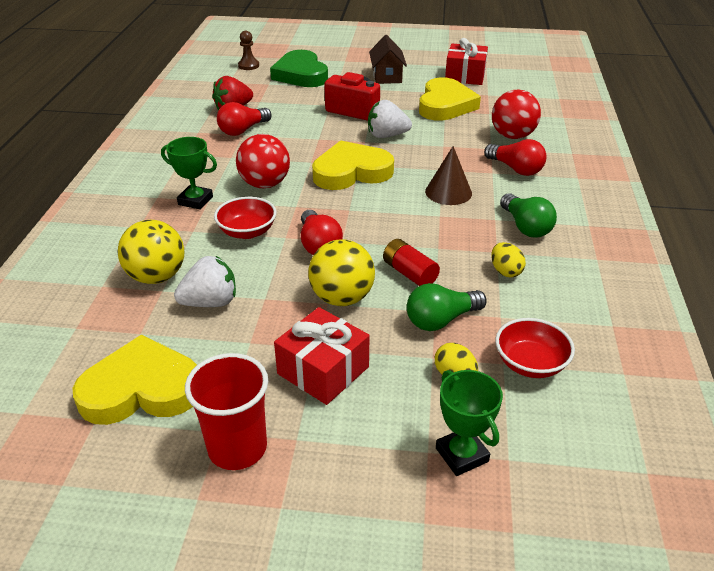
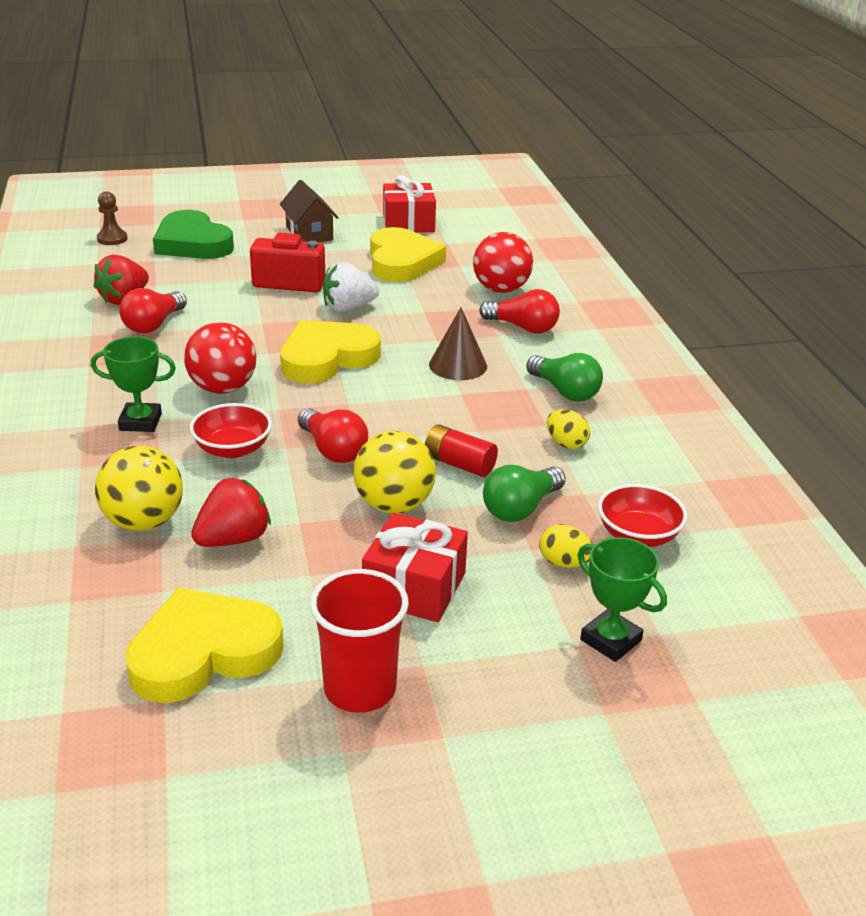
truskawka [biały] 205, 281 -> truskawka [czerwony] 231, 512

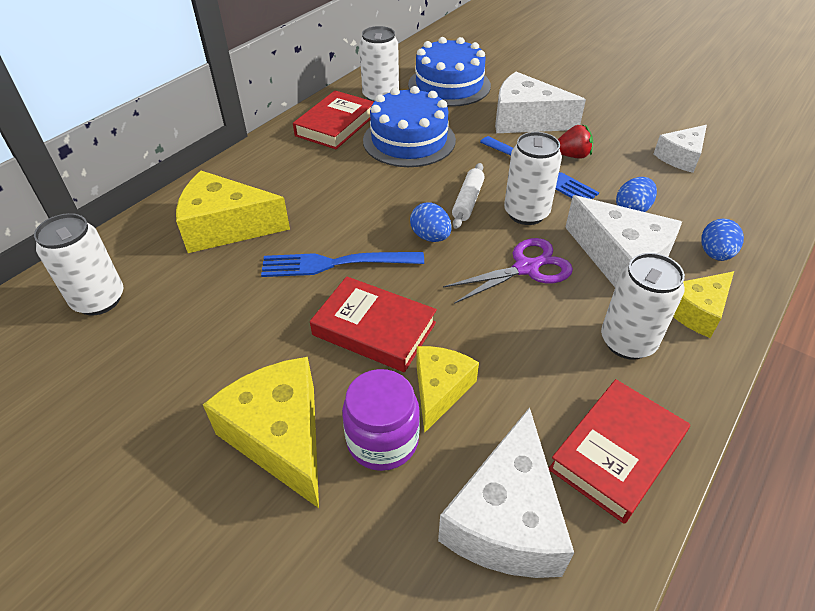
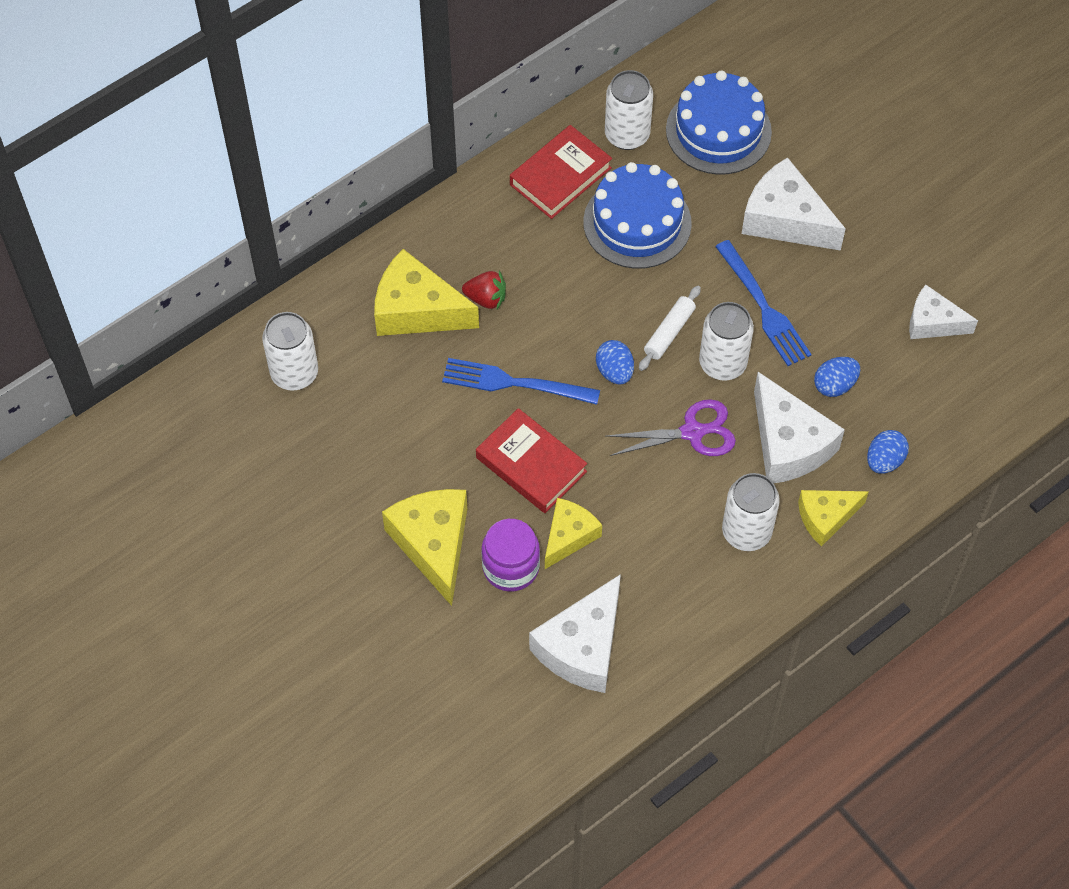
truskawka [czerwony] 575, 142 -> truskawka [czerwony] 484, 290, relocated
ser [biały] 680, 149 -> ser [biały] 943, 312, 45 degrees clockwise
książka [czerwony] 619, 451 -> none

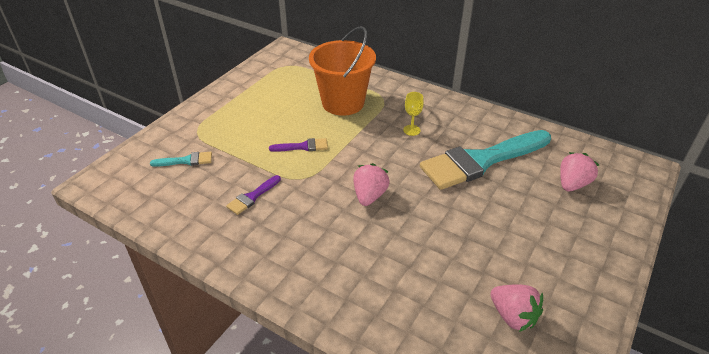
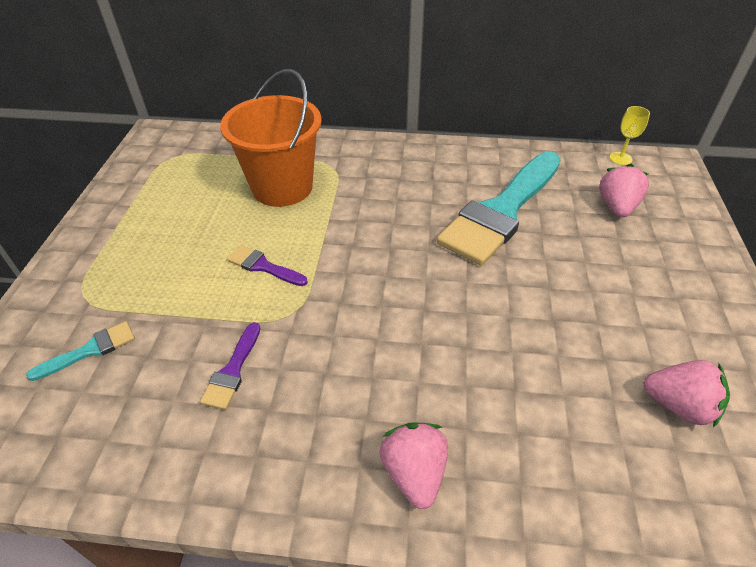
kielich [żółty] 413, 114 -> kielich [żółty] 629, 135, relocated
pędzel [fioletowy] 298, 145 -> pędzel [fioletowy] 267, 265, 120 degrees counterclockwise
truskawka [różowy] 371, 184 -> truskawka [różowy] 413, 466, relocated

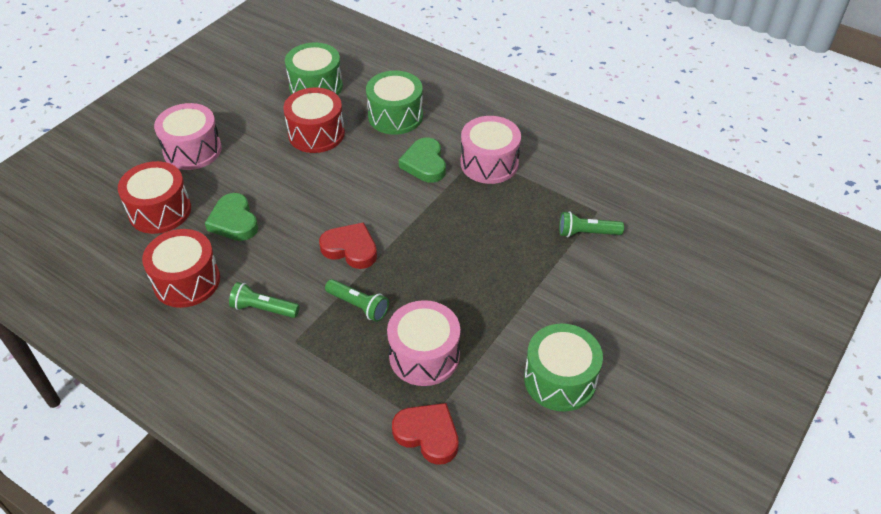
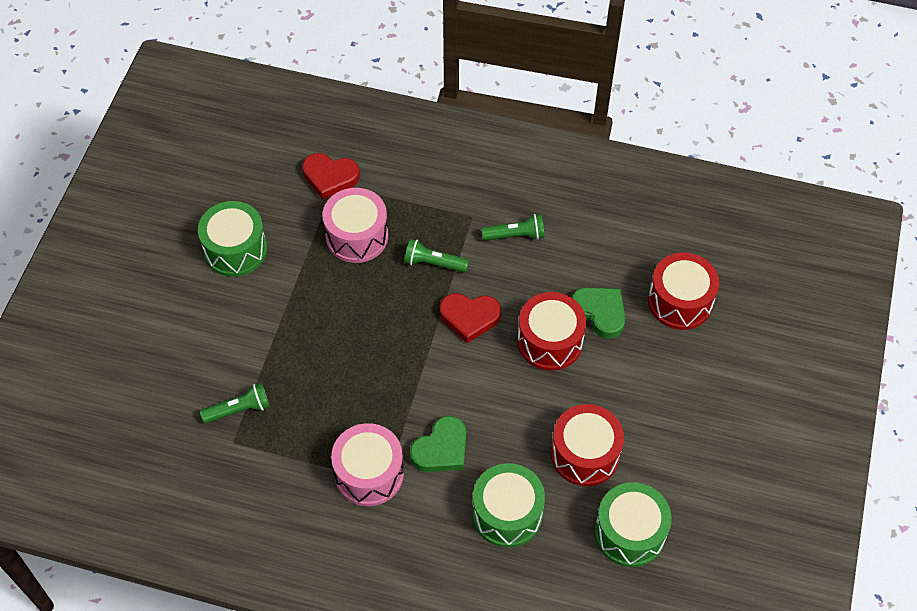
bęben [różowy] 188, 136 -> none
serce [zielony] 422, 160 -> serce [zielony] 438, 444, 75 degrees clockwise
bęben [czerwony] 181, 268 -> bęben [czerwony] 551, 331, relocated

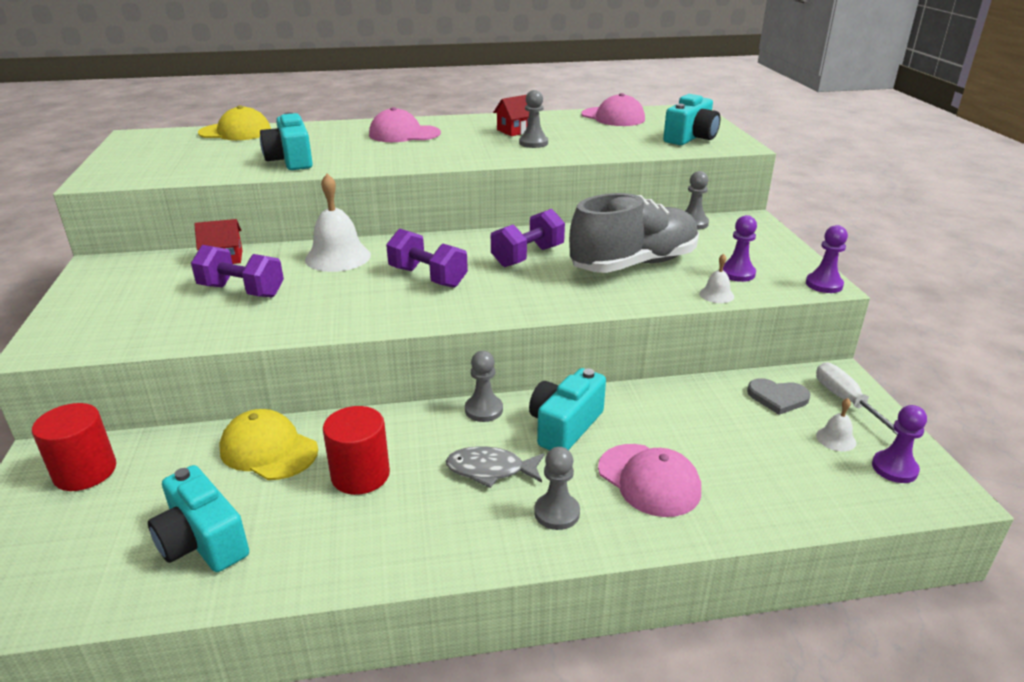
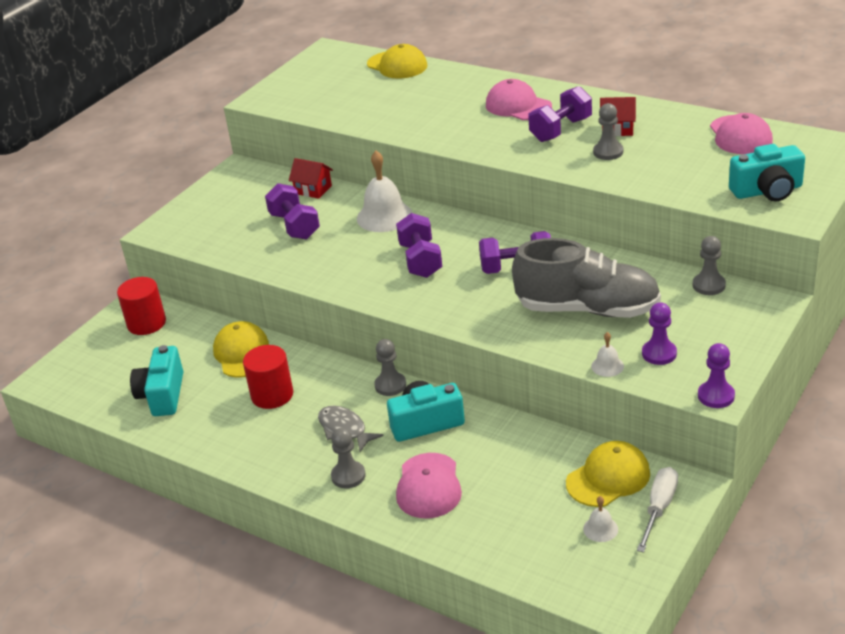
aparat fotograficzny [turkusowy] 286, 141 -> none
serce [szary] 779, 396 -> czapka [żółty] 608, 474
pionek [fioletowy] 899, 444 -> none
none -> hantel [fioletowy] 560, 114

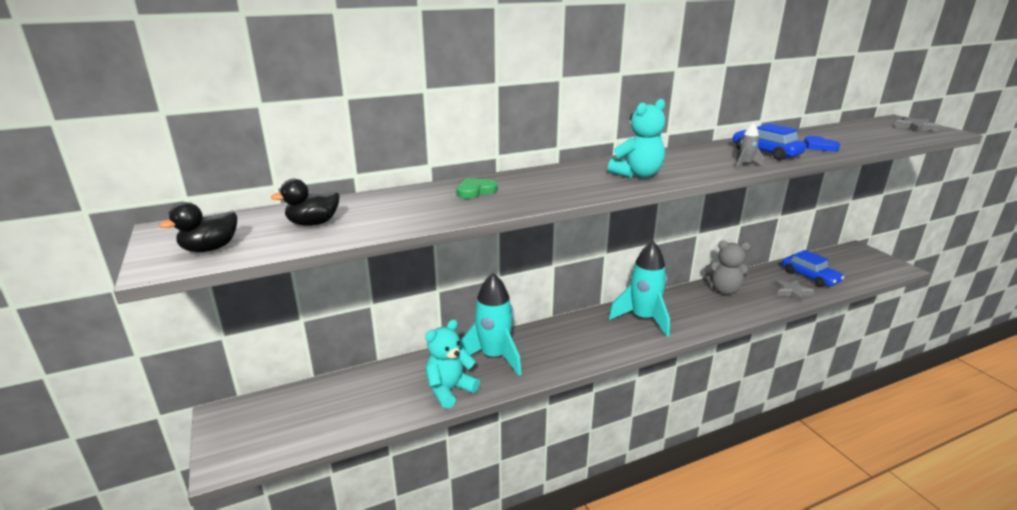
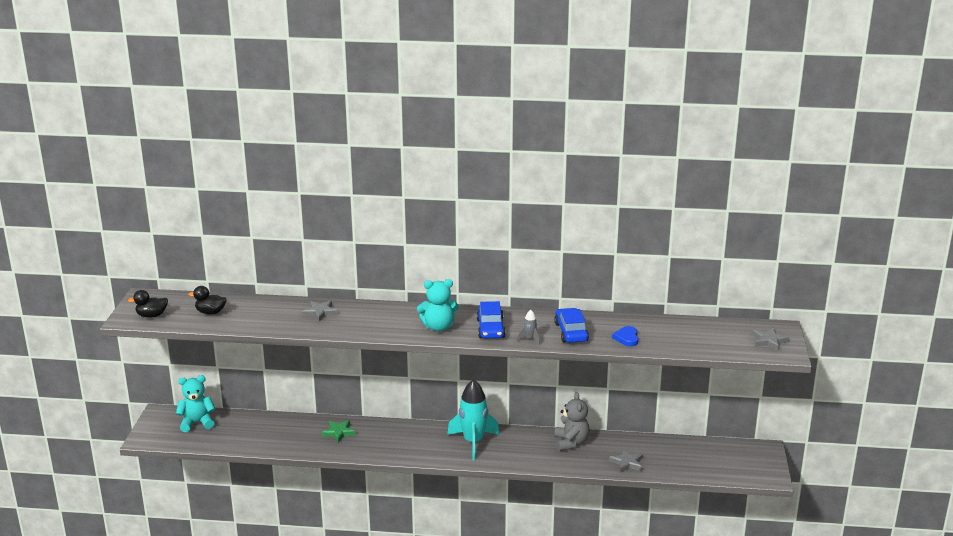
serce [zielony] 476, 188 -> gwiazda [szary] 320, 311
miś [szary] 727, 268 -> miś [szary] 571, 421, 135 degrees counterclockwise
samochód [niebieski] 813, 268 -> samochód [niebieski] 491, 320, relocated
rakieta [turkusowy] 490, 324 -> gwiazda [zielony] 339, 431
miś [turkusowy] 452, 364 -> miś [turkusowy] 195, 403, relocated

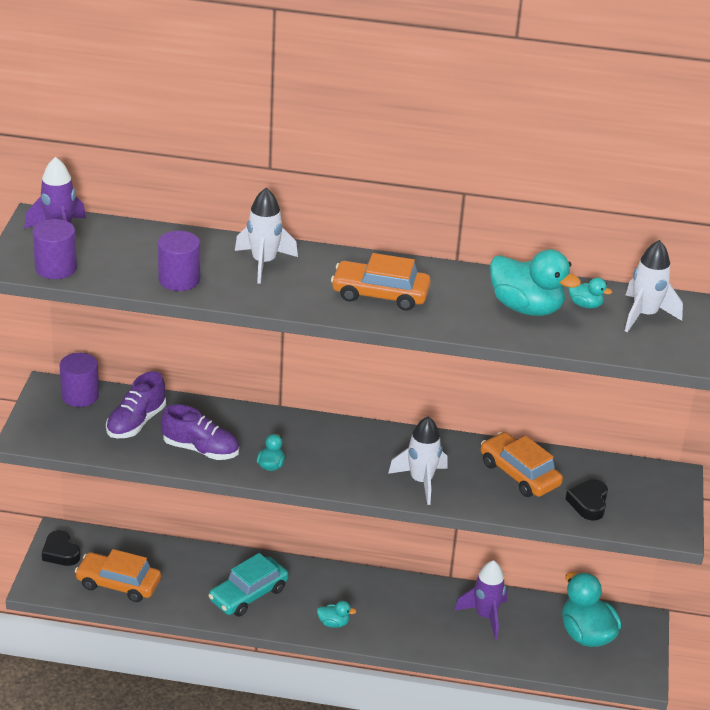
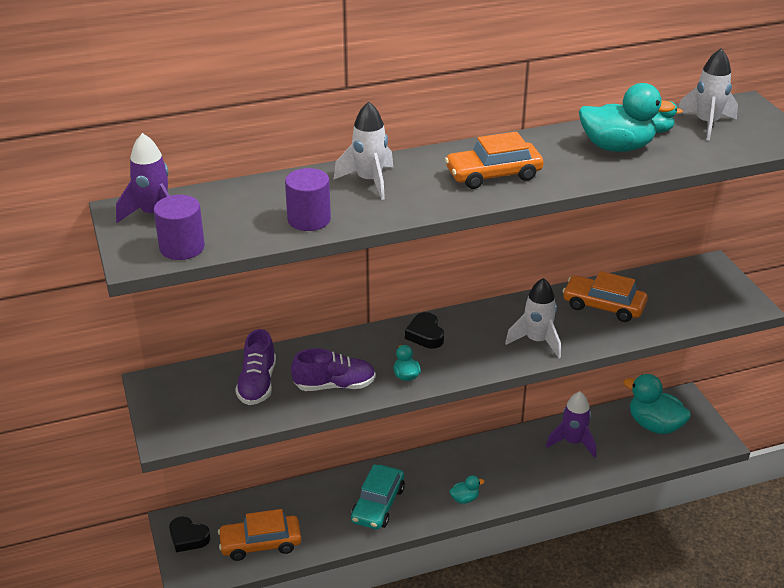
walec [fioletowy] 79, 380 -> none
serce [czarny] 587, 500 -> serce [czarny] 424, 330, relocated

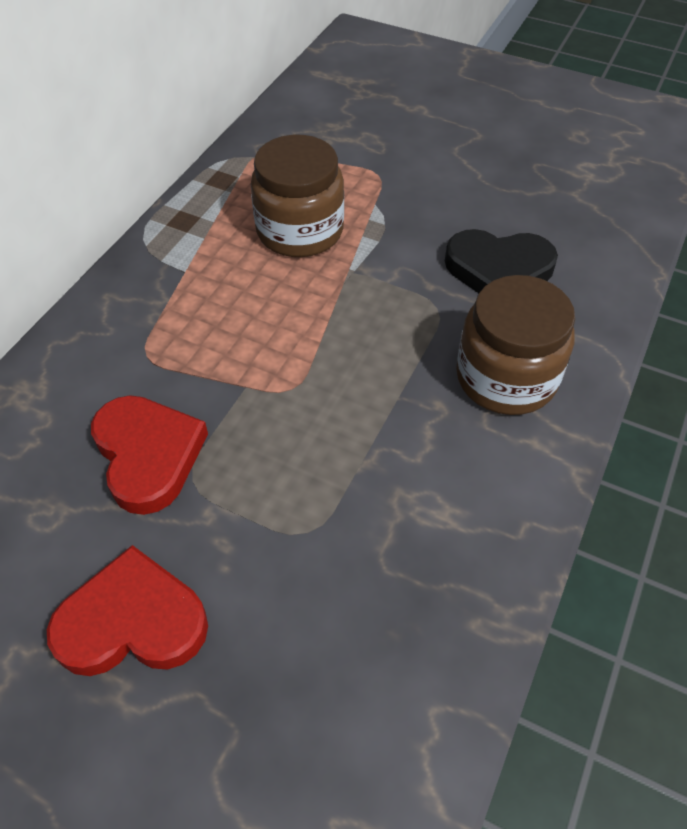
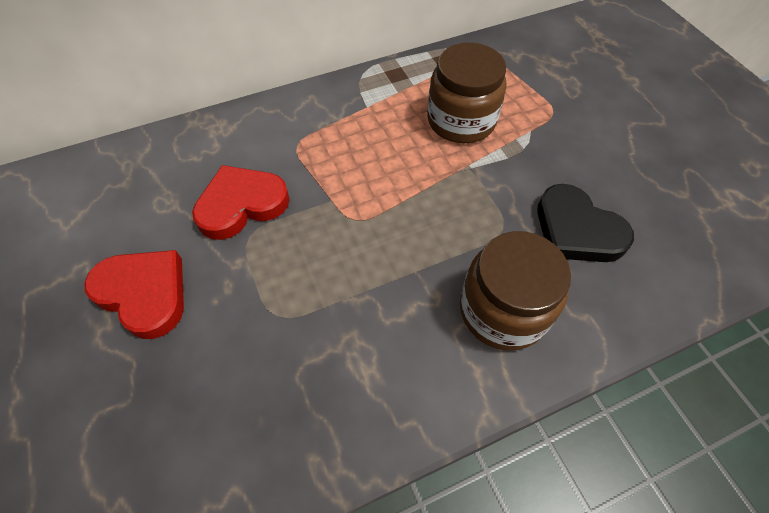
serce [czerwony] 149, 455 -> serce [czerwony] 241, 202, 135 degrees counterclockwise

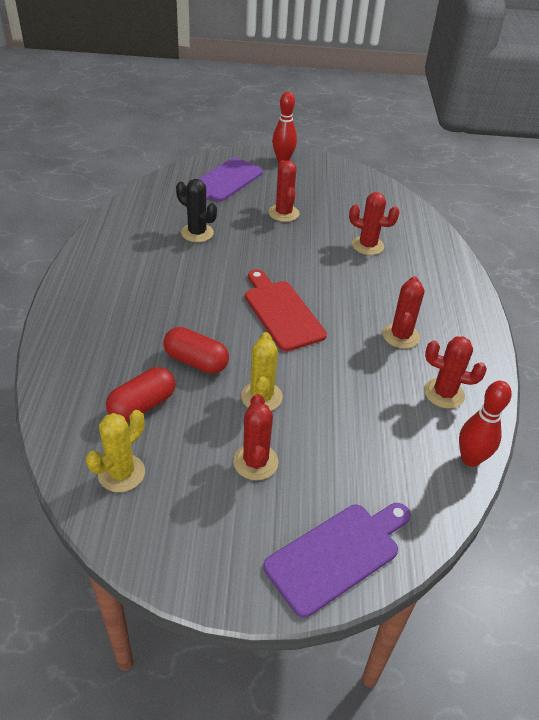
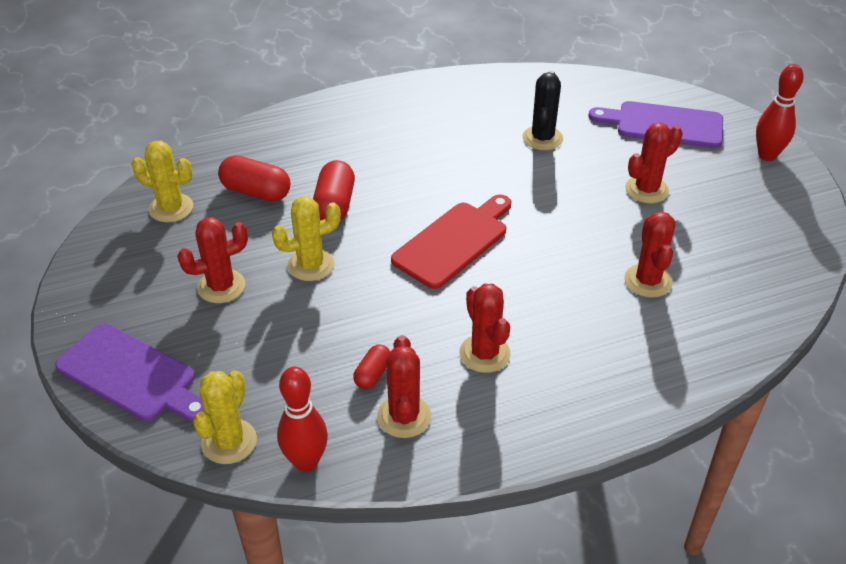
kaktus [czerwony] 403, 312 -> kaktus [czerwony] 485, 328, 75 degrees clockwise
none -> kapsułka [czerwony] 371, 367
none -> kaktus [żółty] 225, 417

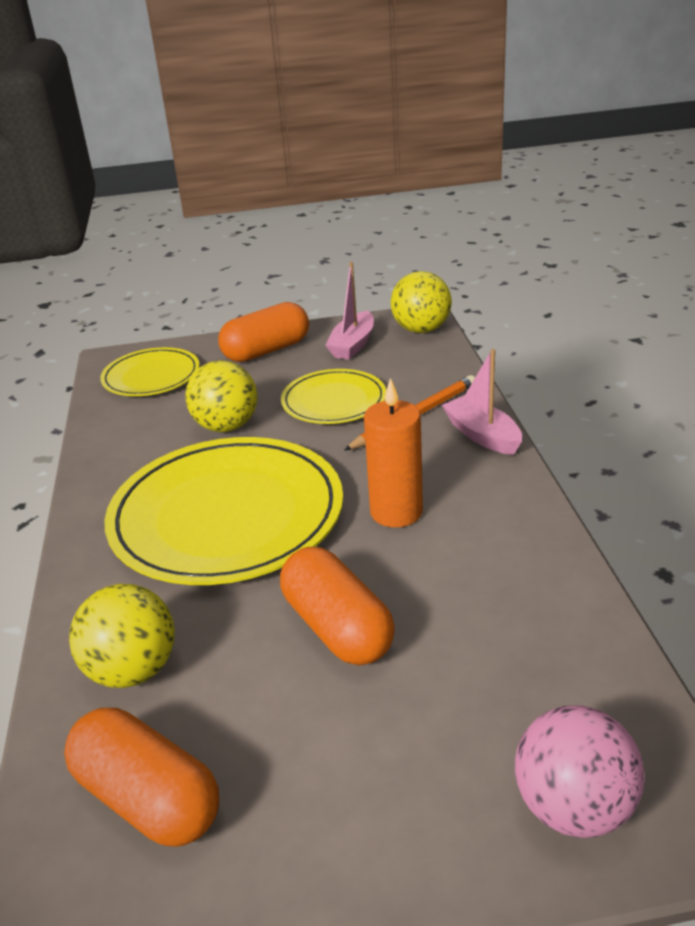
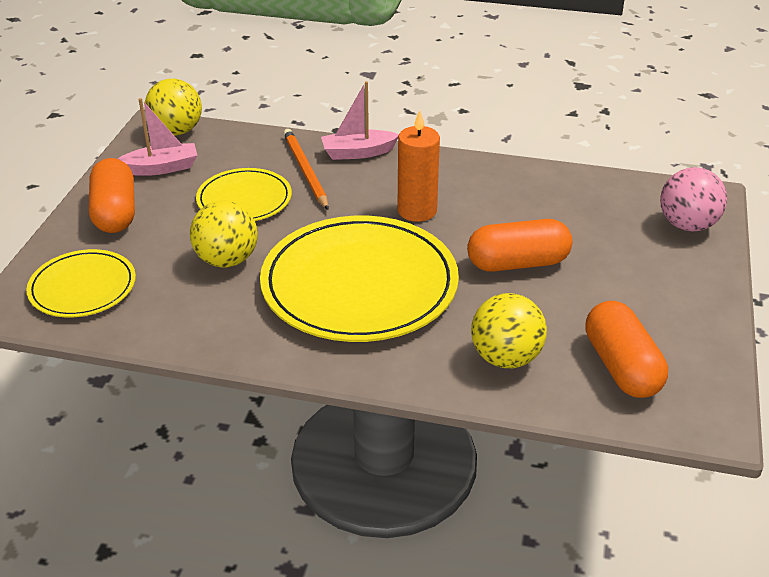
łódka [różowy] 350, 311 -> łódka [różowy] 157, 137, 60 degrees counterclockwise
kapsułka [pomarańczowy] 141, 777 -> kapsułka [pomarańczowy] 626, 349, 75 degrees counterclockwise

